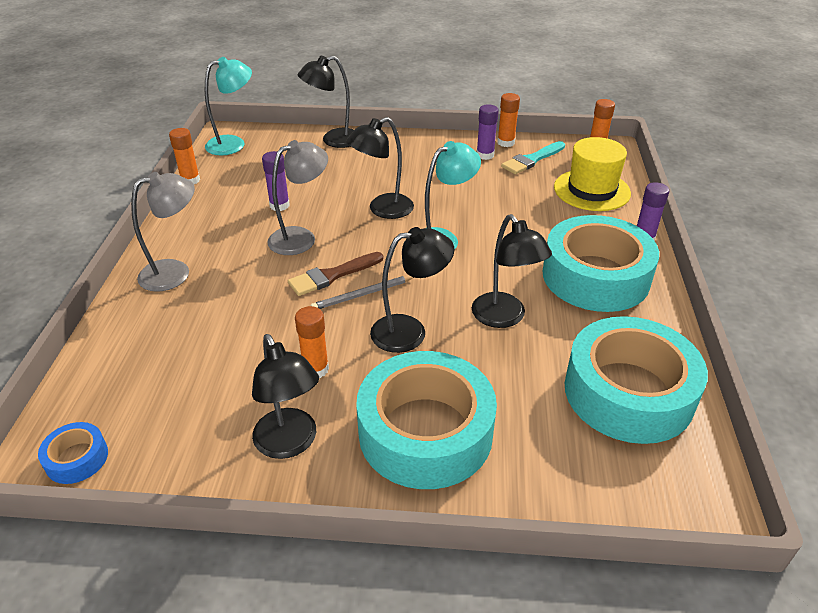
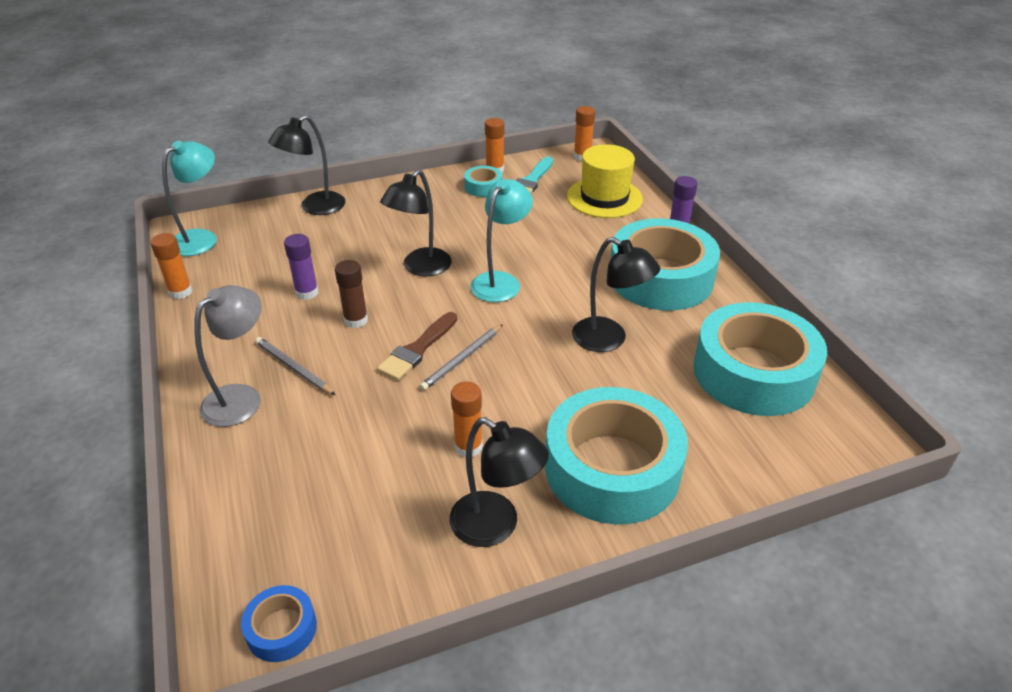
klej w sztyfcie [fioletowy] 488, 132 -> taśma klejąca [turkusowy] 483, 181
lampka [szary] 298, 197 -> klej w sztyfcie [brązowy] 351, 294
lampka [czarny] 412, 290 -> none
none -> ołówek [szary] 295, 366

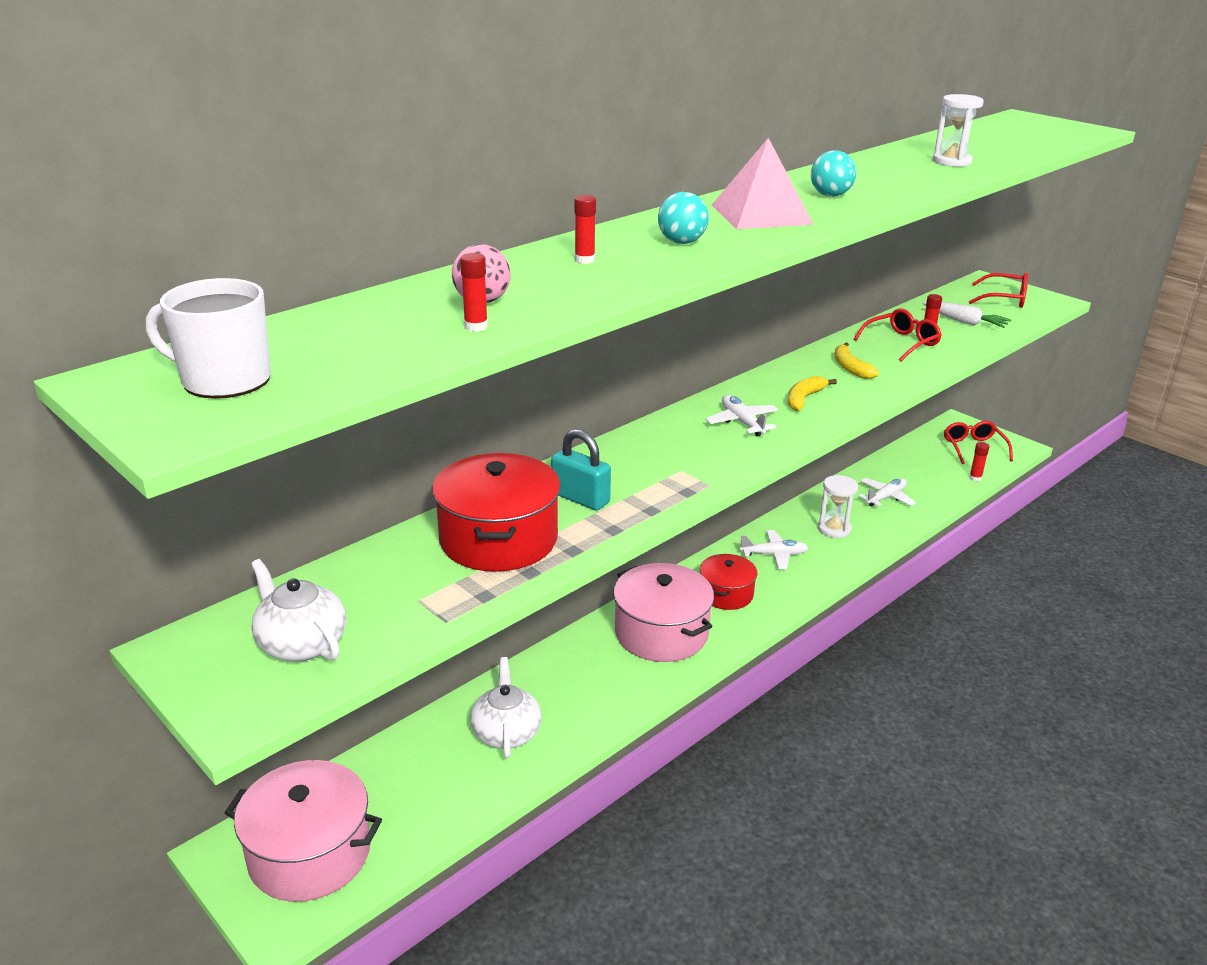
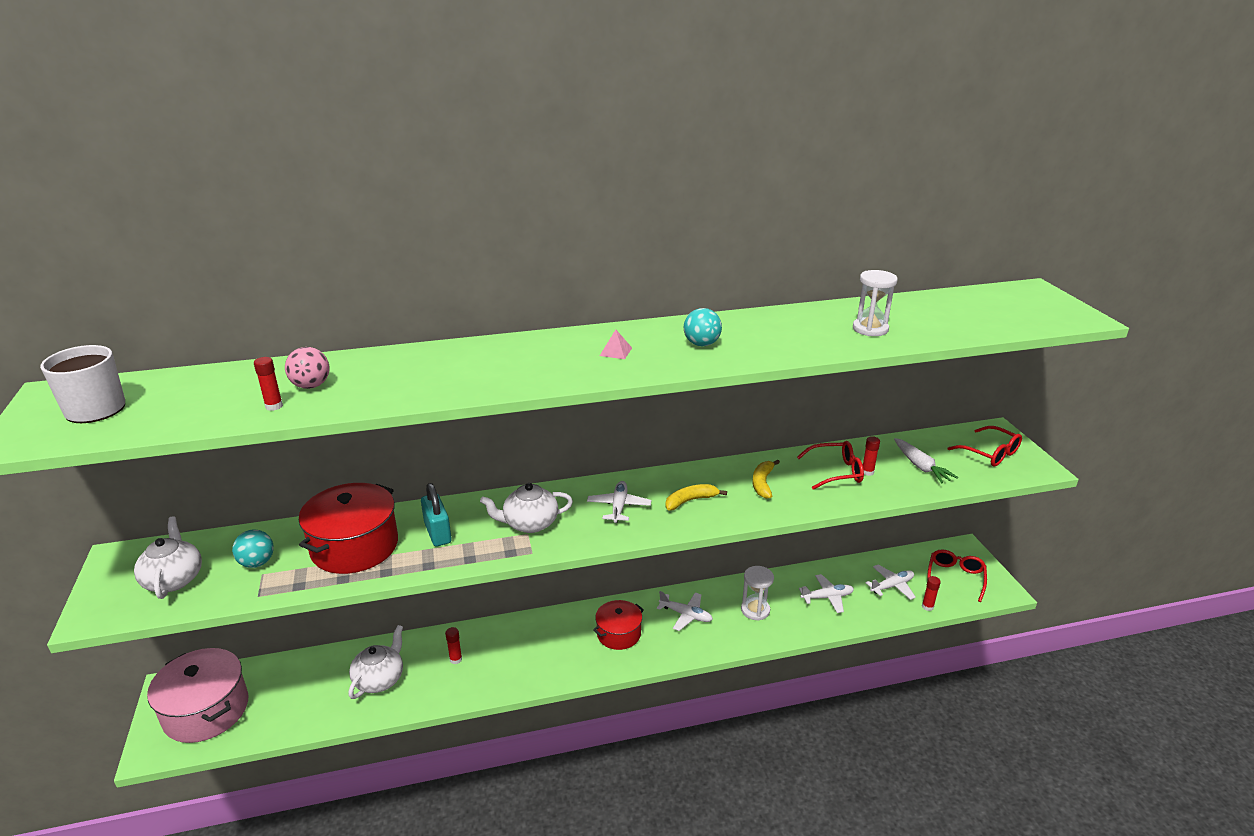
piramida [różowy] 763, 183 -> piramida [różowy] 616, 344, x0.40
piłka [turkusowy] 683, 218 -> piłka [turkusowy] 253, 549, relocated
klej w sztyfcie [czerwony] 585, 229 -> klej w sztyfcie [czerwony] 453, 645, relocated
garnek [różowy] 663, 612 -> none
none -> imbryk [biały] 526, 508
none -> samolot [biały] 890, 582

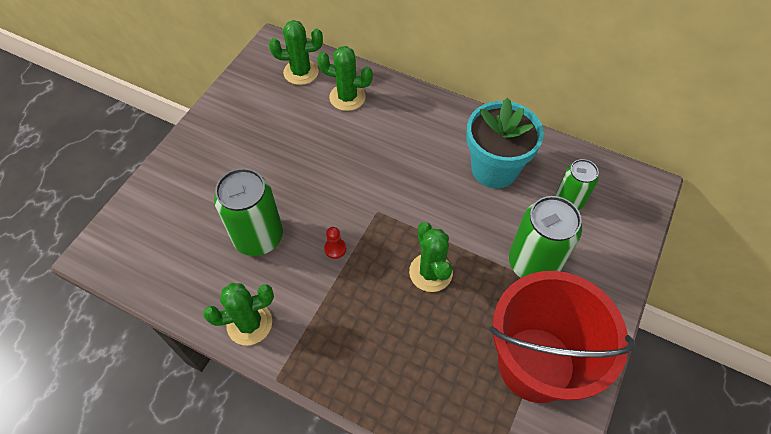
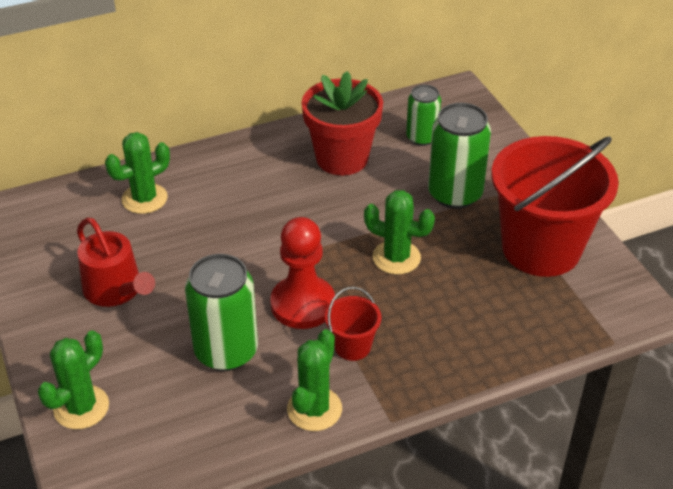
kaktus [zielony] 296, 52 -> kaktus [zielony] 73, 379, relocated
doniczka [turkusowy] 505, 143 -> doniczka [czerwony] 342, 123
pionek [czerwony] 335, 243 -> pionek [czerwony] 302, 273, x2.48
none -> konewka [czerwony] 116, 262
none -> wiadro [czerwony] 353, 324

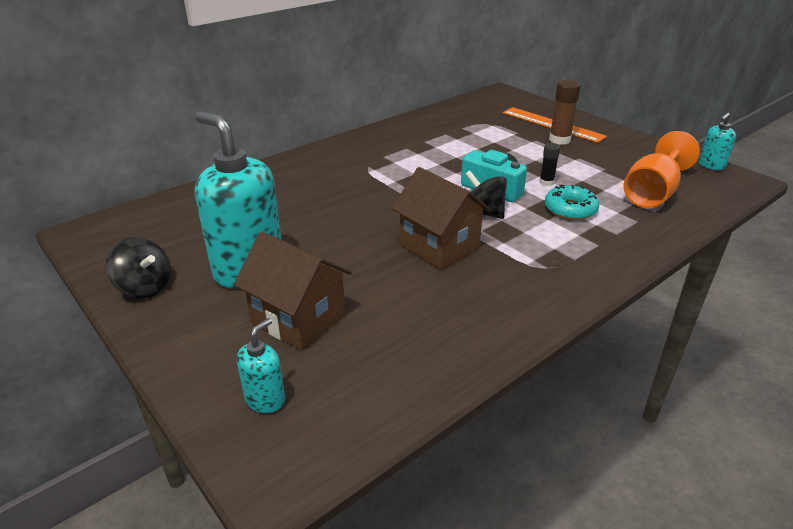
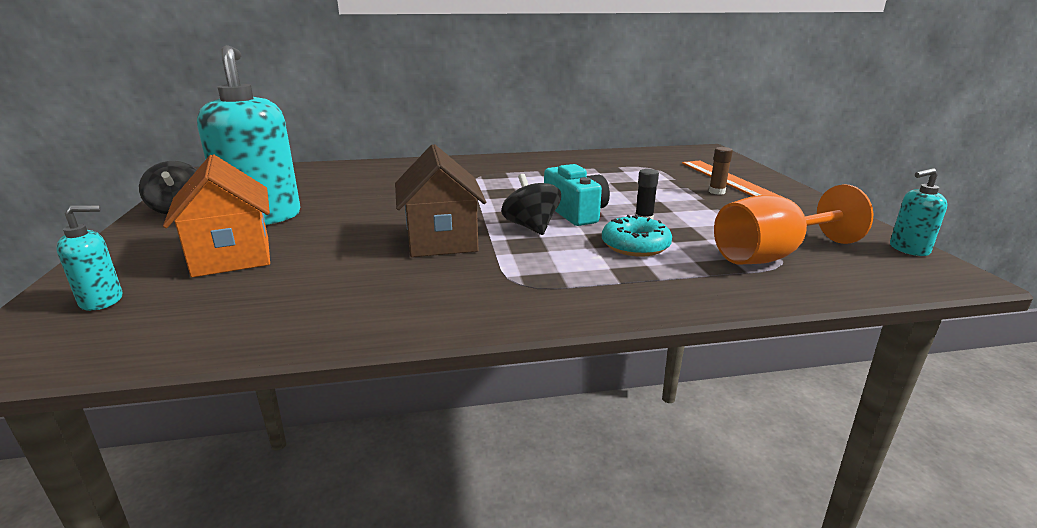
klej w sztyfcie [brązowy] 565, 112 -> klej w sztyfcie [brązowy] 721, 171, x0.60
domek [brązowy] 293, 291 -> domek [pomarańczowy] 216, 215

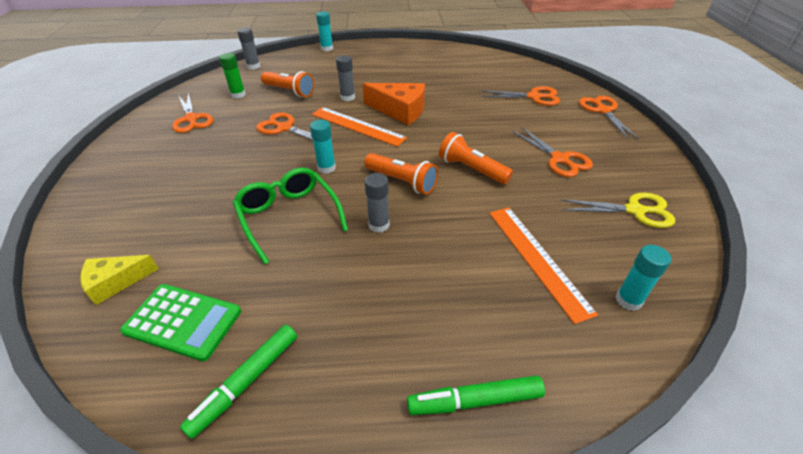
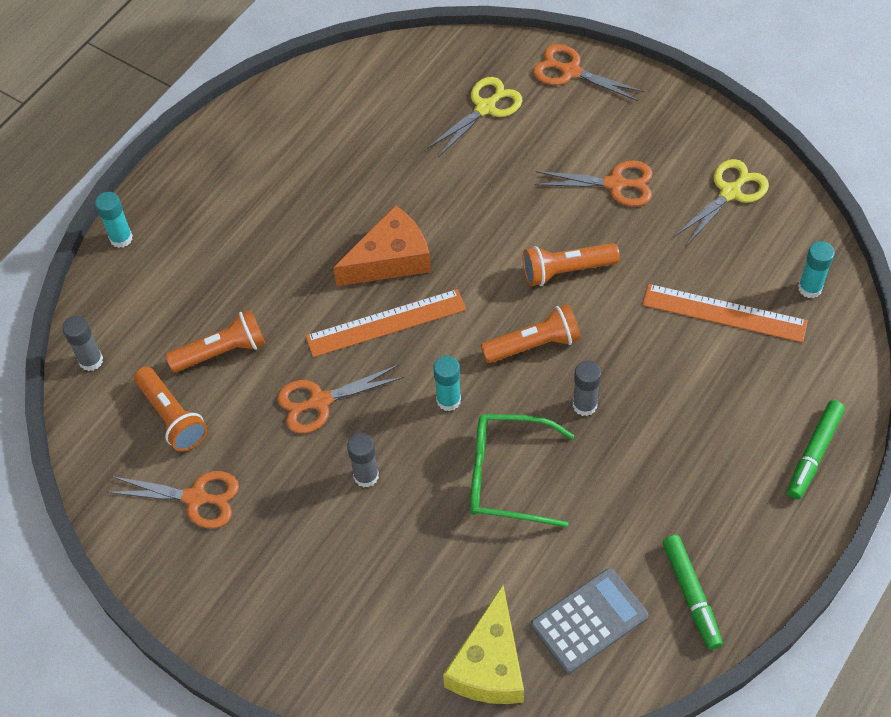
klej w sztyfcie [zielony] 232, 75 -> latarka [pomarańczowy] 170, 409
klej w sztyfcie [szary] 345, 78 -> klej w sztyfcie [szary] 363, 460, relocated
nożyczki [pomarańczowy] 521, 96 -> nożyczki [żółty] 474, 117
ser [żółty] 119, 280 -> ser [żółty] 483, 644, x1.56
kalkulator [zielony] 180, 322 -> kalkulator [szary] 589, 620

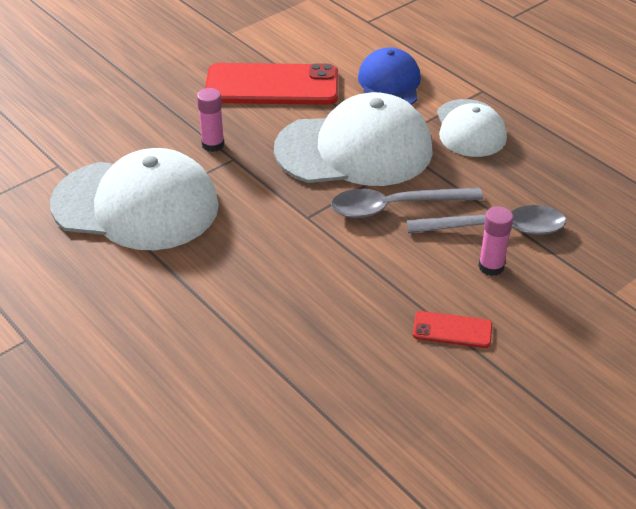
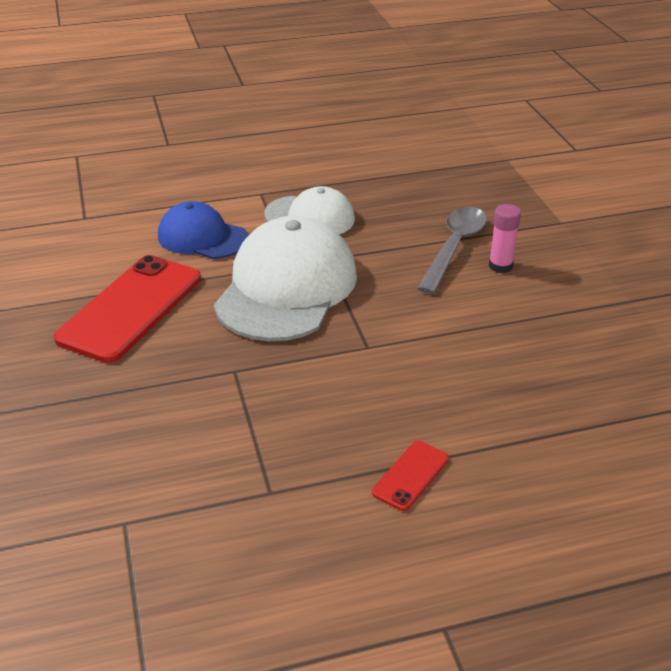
klej w sztyfcie [różowy] 211, 120 -> none
czapka [biały] 134, 199 -> none
łyżka [szary] 407, 202 -> none
telefon [czerwony] 452, 329 -> telefon [czerwony] 410, 476, relocated

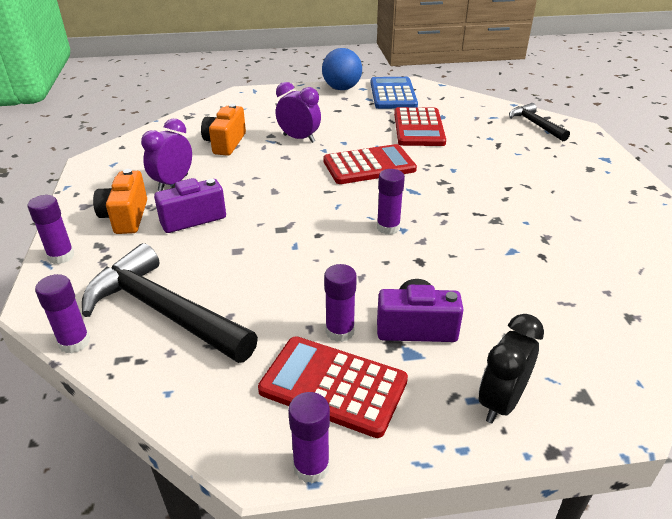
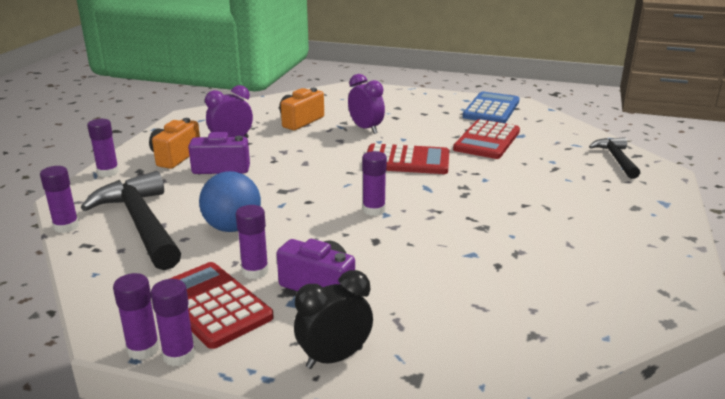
piłka [niebieski] 342, 69 -> piłka [niebieski] 230, 201, relocated
none -> klej w sztyfcie [fioletowy] 173, 322

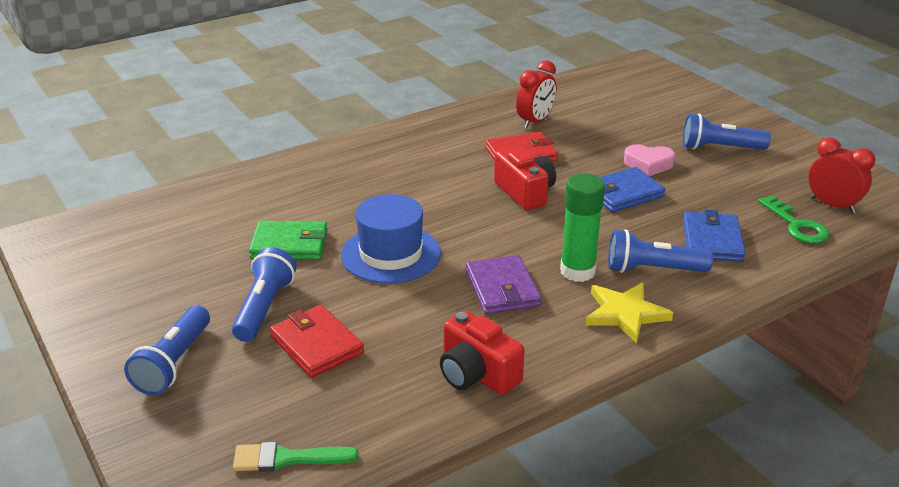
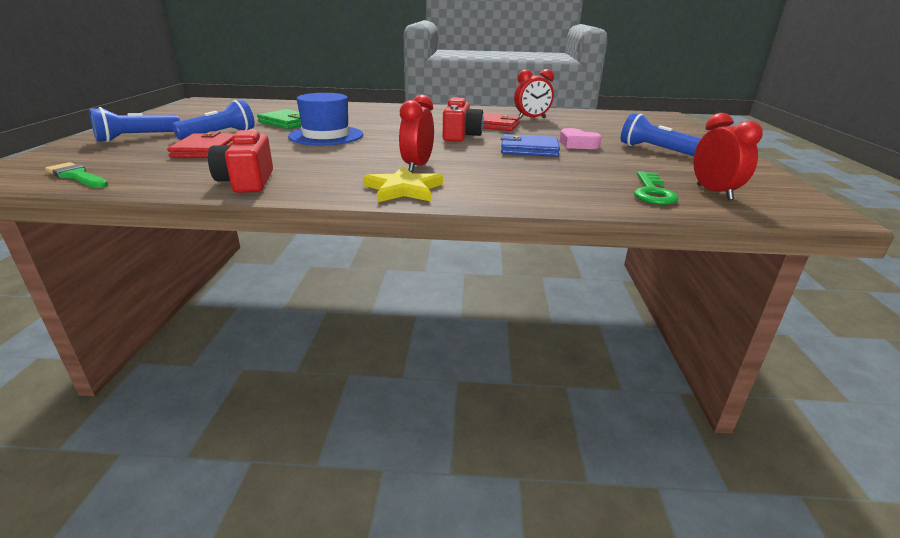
klej w sztyfcie [zielony] 582, 227 -> budzik [czerwony] 416, 133
portfel [niebieski] 714, 236 -> none
latarka [niebieski] 660, 251 -> none
portfel [fioletowy] 503, 284 -> none

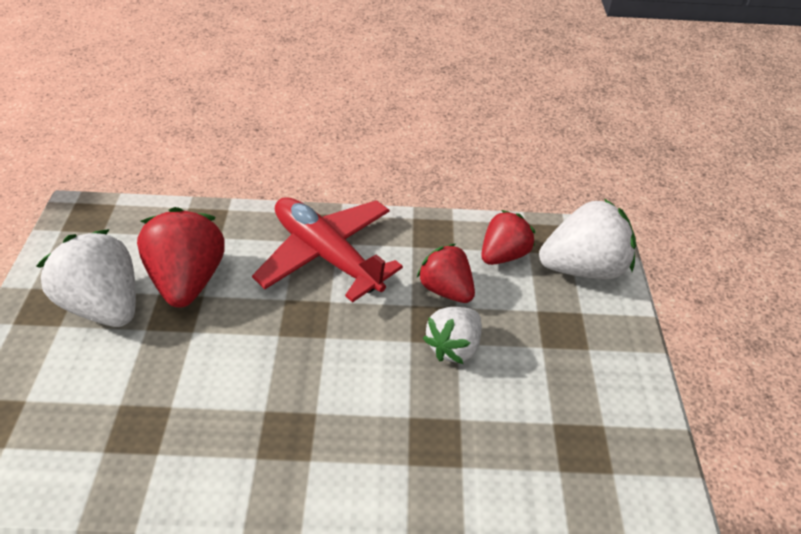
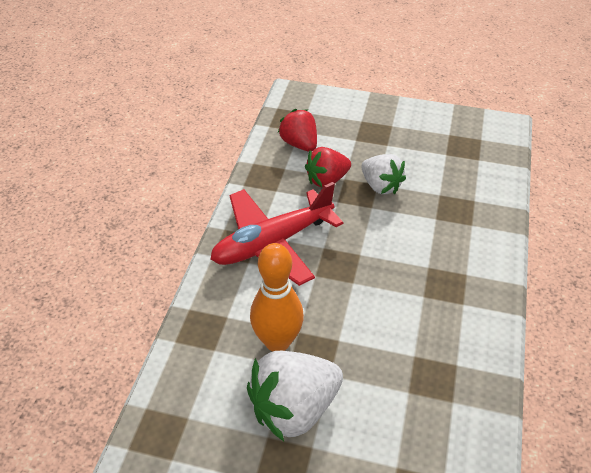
truskawka [biały] 587, 239 -> none
truskawka [czerwony] 181, 257 -> kręgiel [pomarańczowy] 277, 297

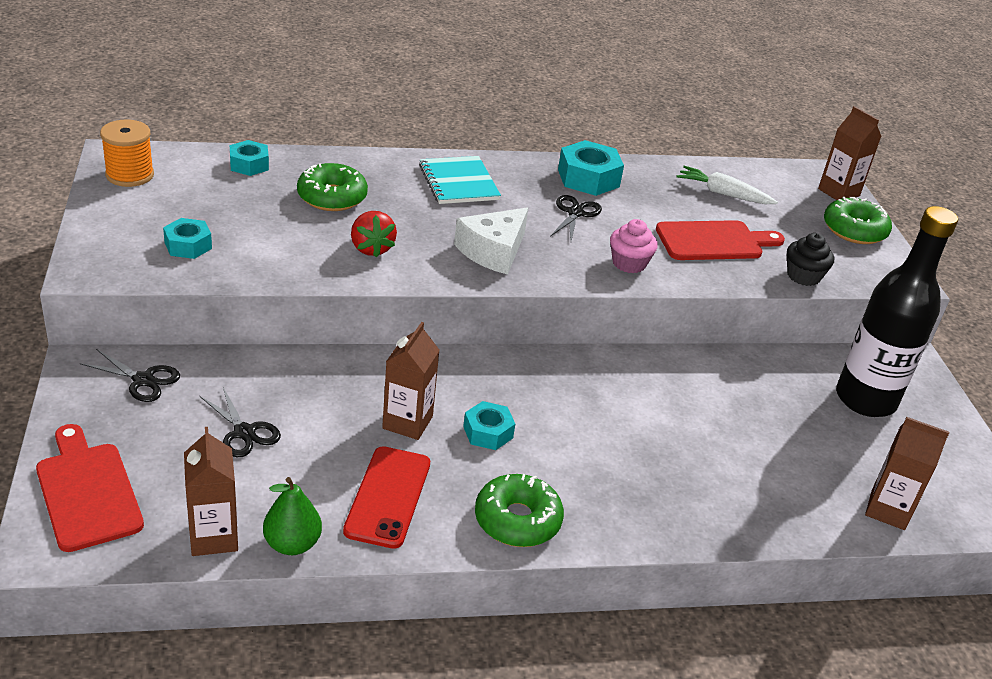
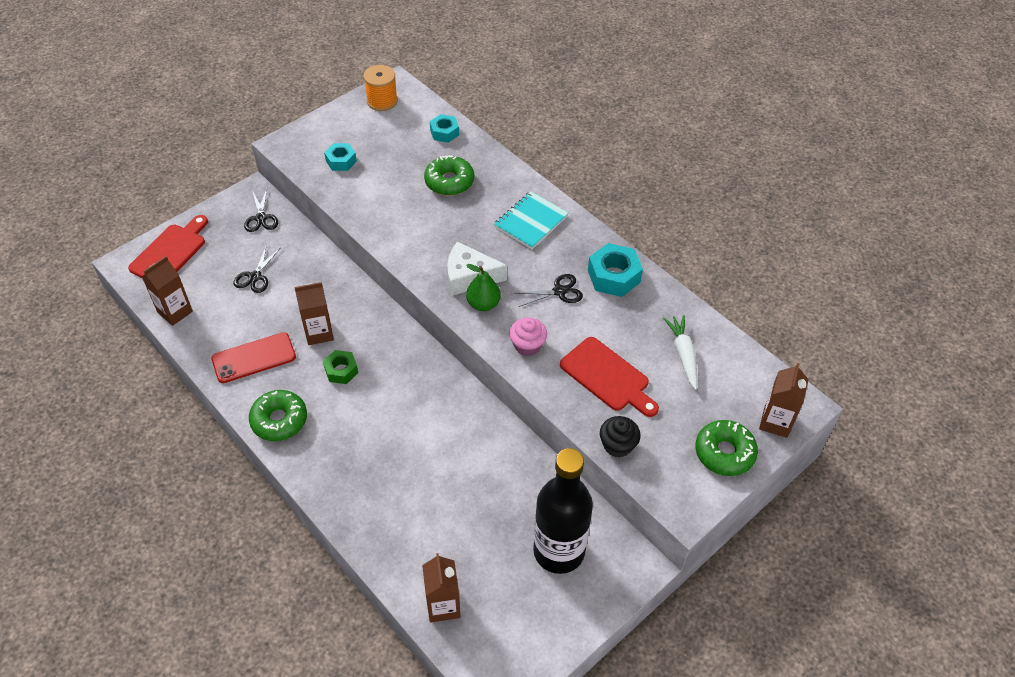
truskawka [czerwony] 374, 234 -> none
nakrętka [turkusowy] 489, 425 -> nakrętka [zielony] 340, 367
gruszka [zielony] 292, 516 -> gruszka [zielony] 483, 287, relocated

